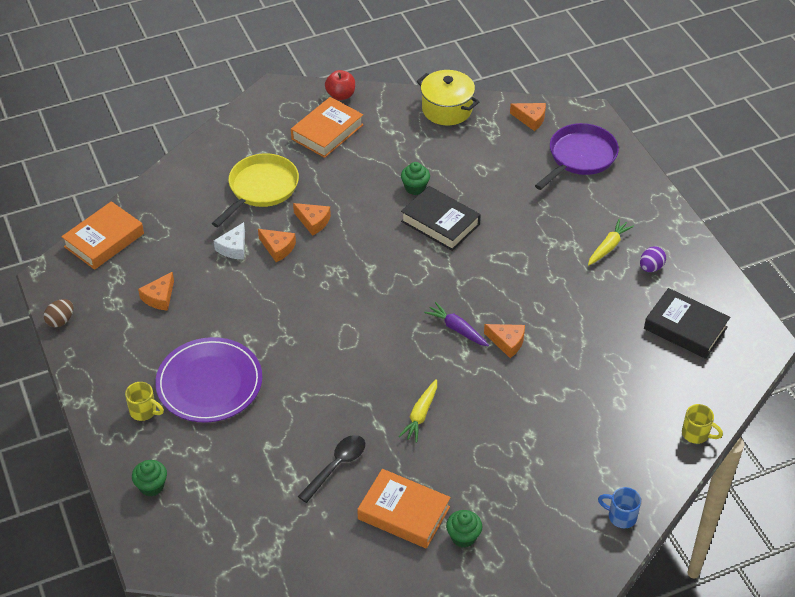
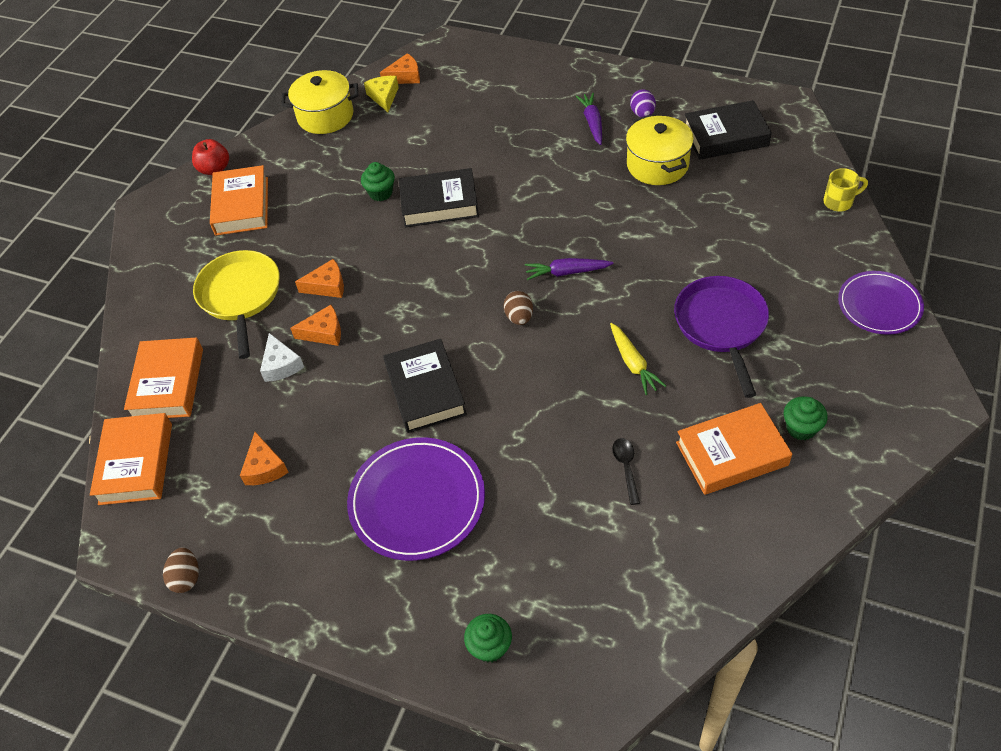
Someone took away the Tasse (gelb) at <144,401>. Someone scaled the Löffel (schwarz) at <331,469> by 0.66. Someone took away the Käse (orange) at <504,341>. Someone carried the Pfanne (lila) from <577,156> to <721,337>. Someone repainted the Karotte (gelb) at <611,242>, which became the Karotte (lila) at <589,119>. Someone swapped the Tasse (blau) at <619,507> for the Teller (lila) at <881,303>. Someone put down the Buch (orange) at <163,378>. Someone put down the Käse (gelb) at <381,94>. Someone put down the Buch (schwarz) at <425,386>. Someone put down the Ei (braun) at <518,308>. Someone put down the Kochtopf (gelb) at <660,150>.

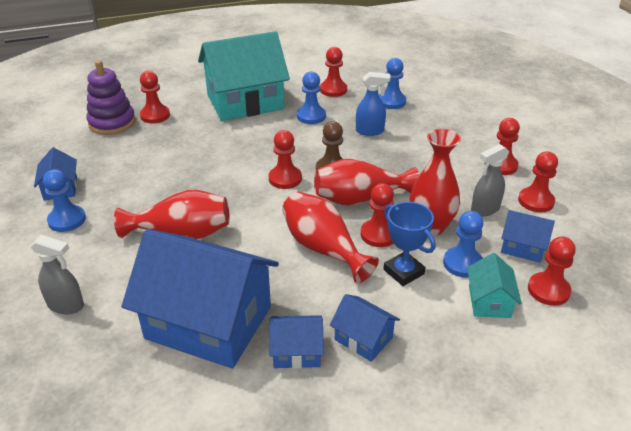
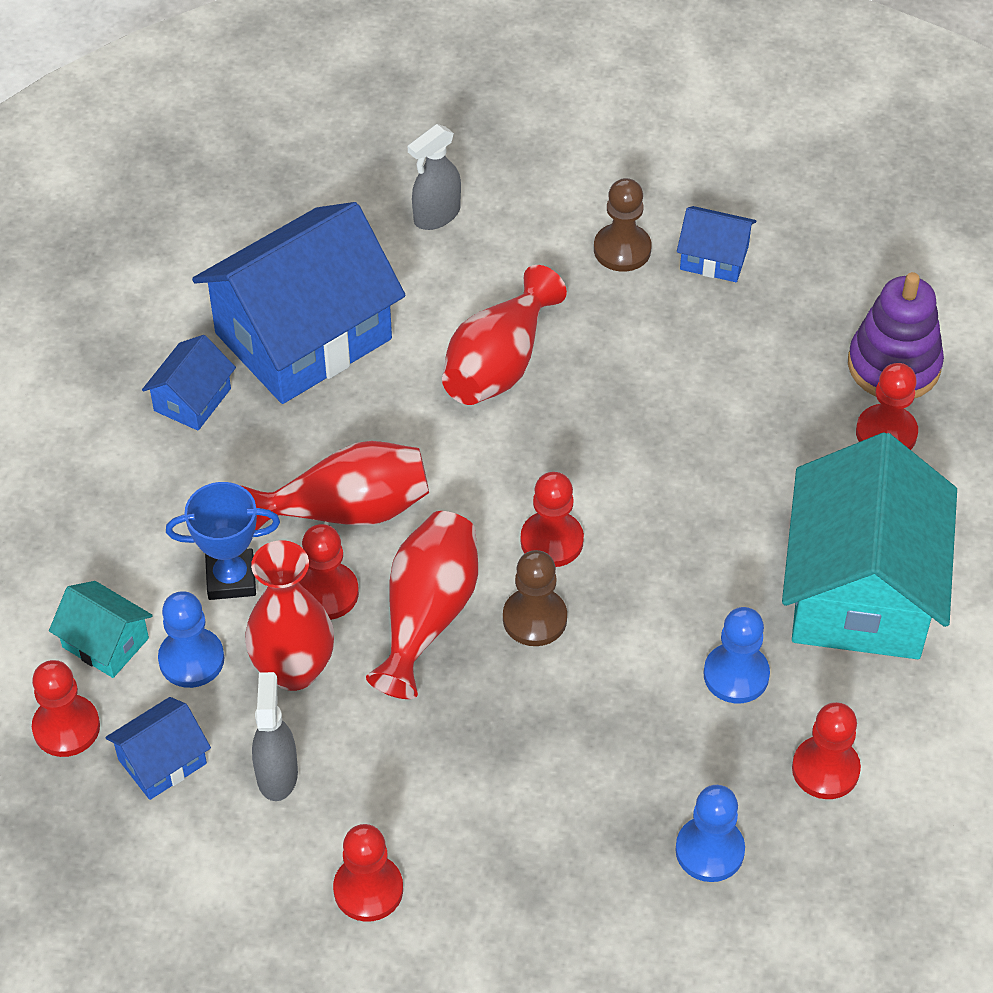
Someone repainted the Bauer (blau) at <64,200>, which became the Bauer (braun) at <623,225>. Someone took away the Haus (blau) at <365,328>. Someone took away the Sprühflasche (blau) at <373,104>. Someone took away the Bauer (rot) at <538,182>.

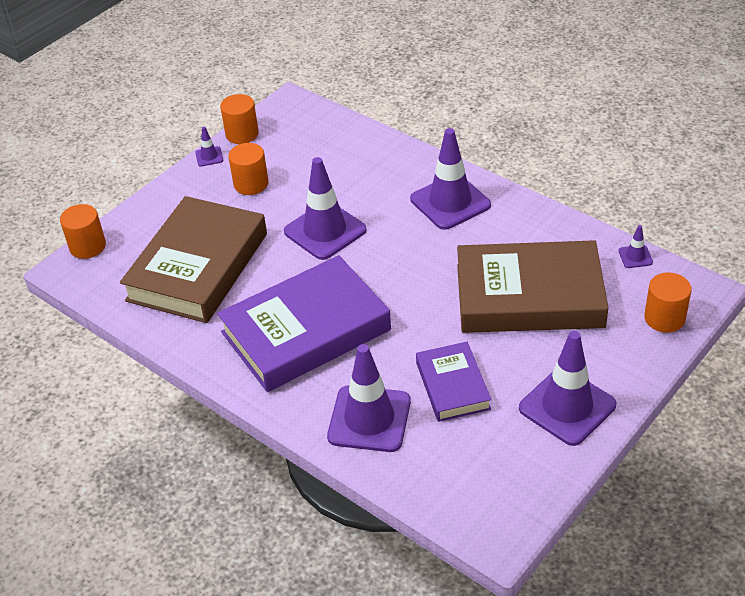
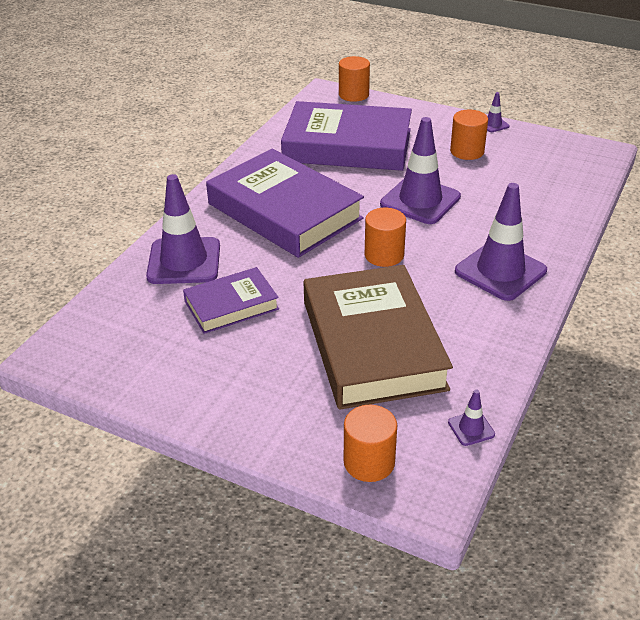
Someone repainted the Buch (braun) at <193,259>, which became the Buch (lila) at <346,136>. Someone carried the Vollzylinder (orange) from <239,119> to <385,237>. Someone took away the Leitkegel (lila) at <567,388>.

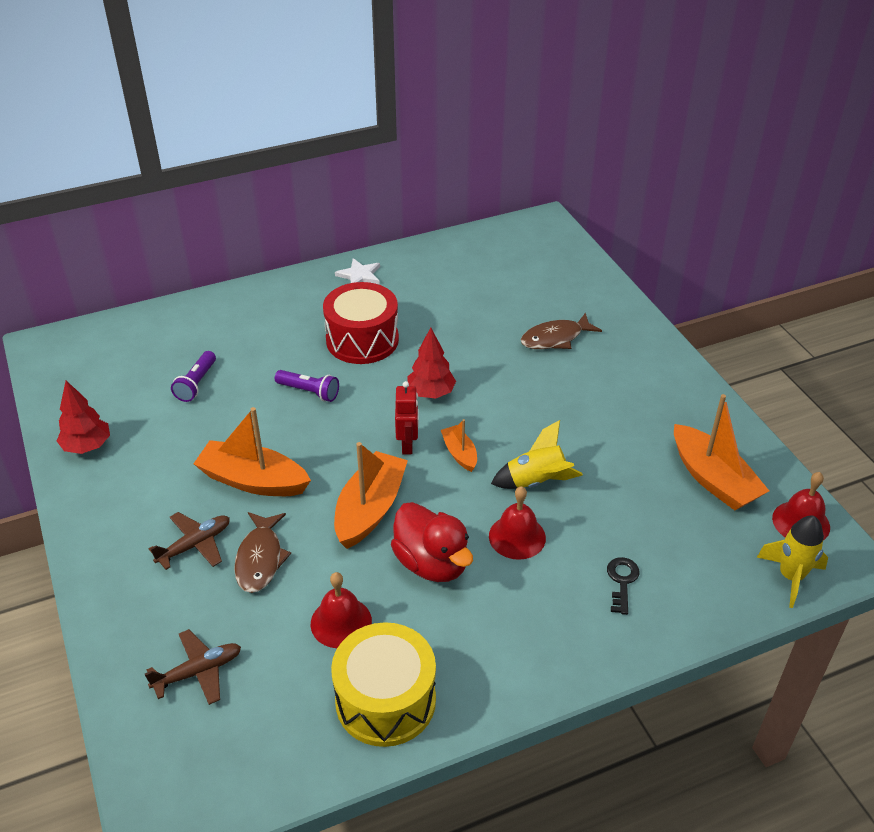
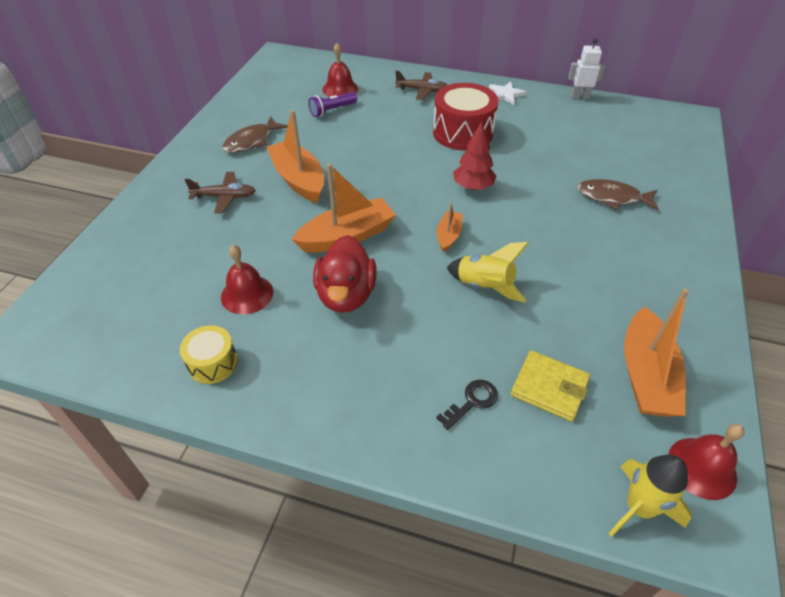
Someone took away the Baum (rot) at <83,417>. Someone carried the Flugzeug (braun) from <193,667> to <421,85>. Someone carried the Fisch (braun) from <262,552> to <255,135>. Someone took away the Taschenlampe (lila) at <307,386>. Someone scaled the Trommel (gelb) at <383,684> by 0.55. Someone took away the Roboter (rot) at <407,417>. Someone carried the Glocke (rot) from <517,523> to <340,70>. Someone put down the Geldbörse (gelb) at <550,386>. Someone put down the Roboter (weiß) at <586,68>.

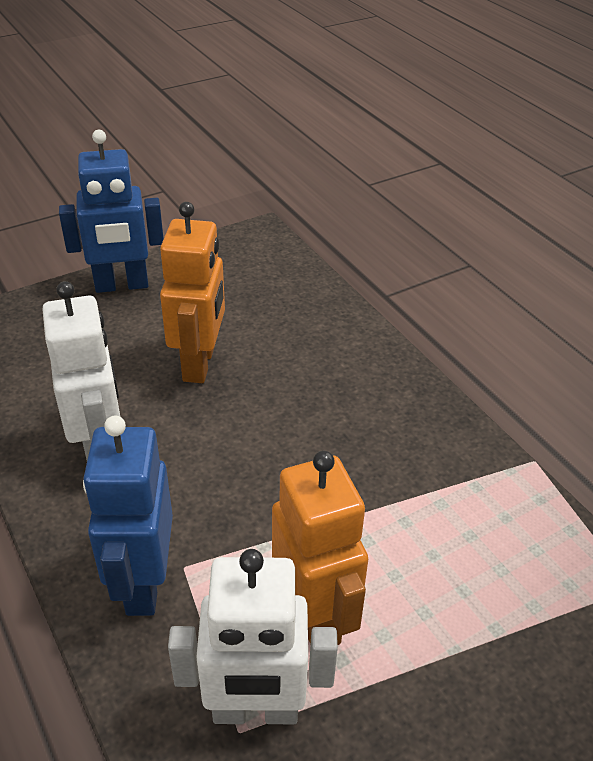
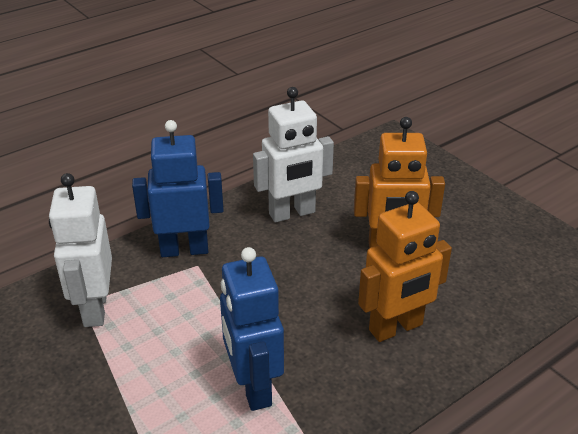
Someone carried the Roboter (blau) from <111,211> to <252,329>. Someone carried the Roboter (orange) from <320,548> to <405,266>.

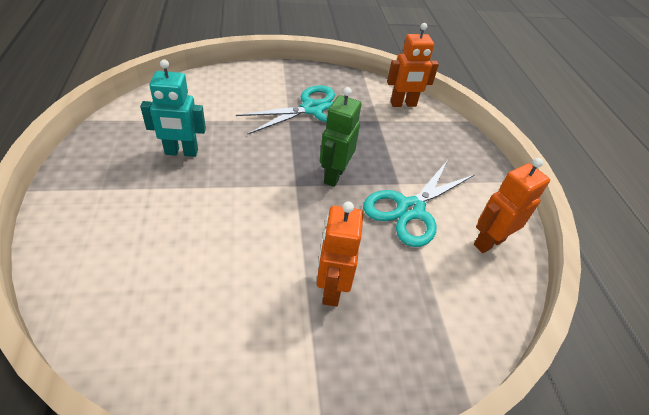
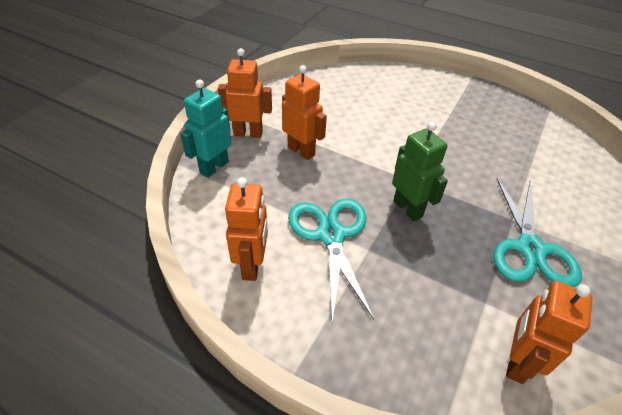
Someone carried the Roboter (türkis) from <173,108> to <205,129>. Someone put down the Roboter (orange) at <245,93>.

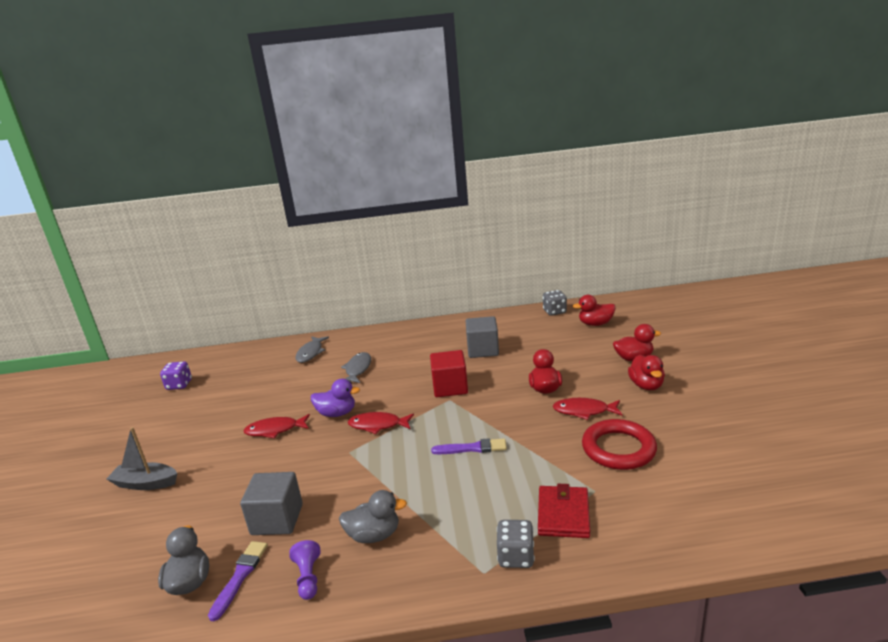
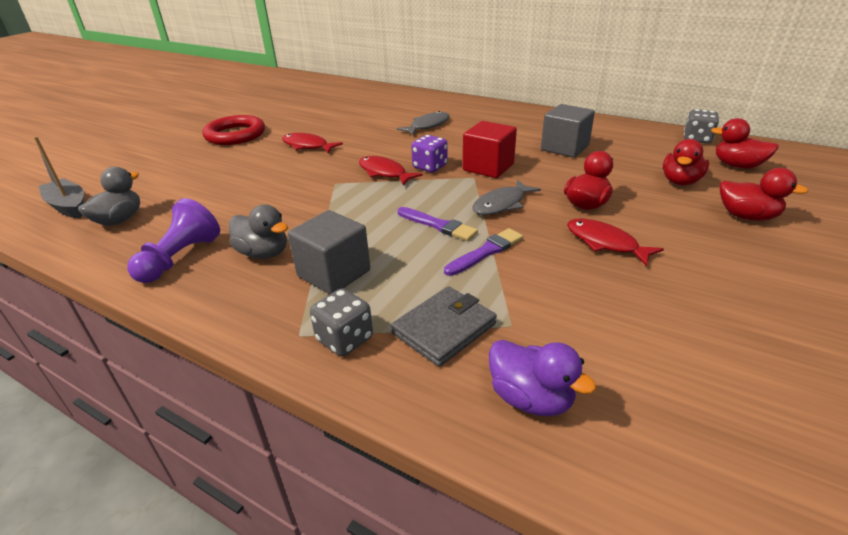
Someone carried the Boot (grau) from <141,458> to <59,177>. Someone carried the Spielwürfel (lila) from <176,375> to <429,153>. Someone carried the Pinsel (lila) from <238,581> to <483,252>. Someone carried the Kubus (grau) from <271,503> to <329,252>. Someone scaled the Bauer (lila) at <305,570> by 1.59. Someone carried the Fisch (grau) from <312,349> to <507,197>. Someone carried the Ente (lila) from <335,398> to <542,378>. Someone repainted the Geldbörse (rot) at <564,511>, which became the Geldbörse (grau) at <444,326>. Someone carried the Ring (rot) from <619,444> to <233,130>. Someone carried the Ente (rot) from <646,372> to <686,162>.

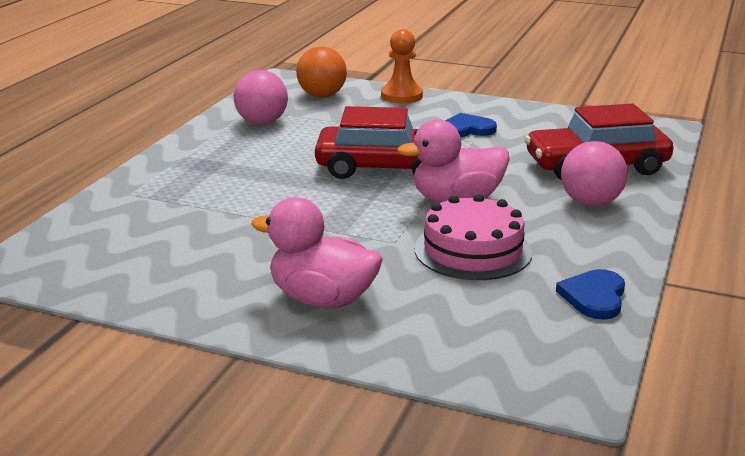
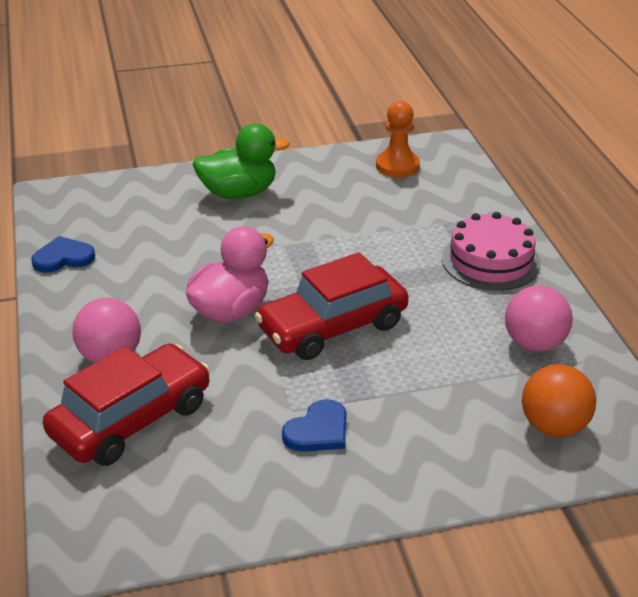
Someone repainted the Ente (rosa) at <317,252>, which became the Ente (grün) at <241,161>. Someone carried the Bauer (orange) from <402,66> to <398,139>. Someone carried the Kuchen (rosa) from <473,237> to <491,251>. Someone rotated the Herz (blau) at <590,294> by 90 degrees counterclockwise.

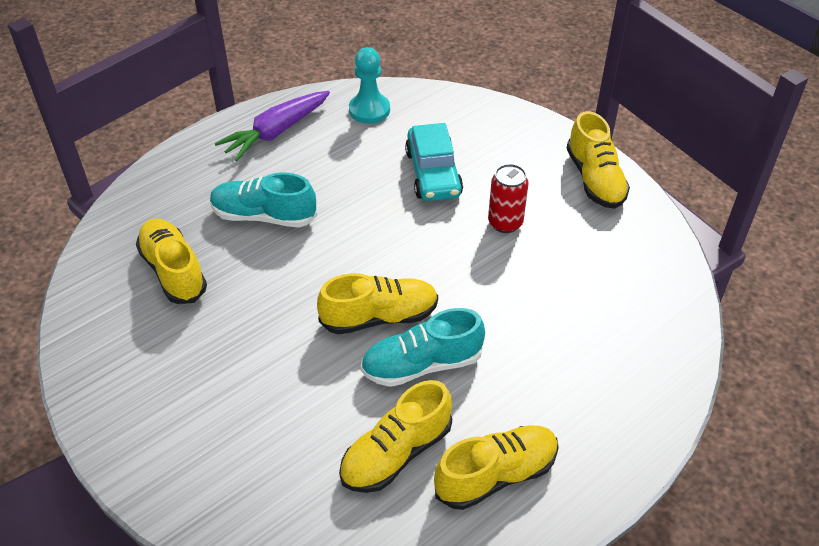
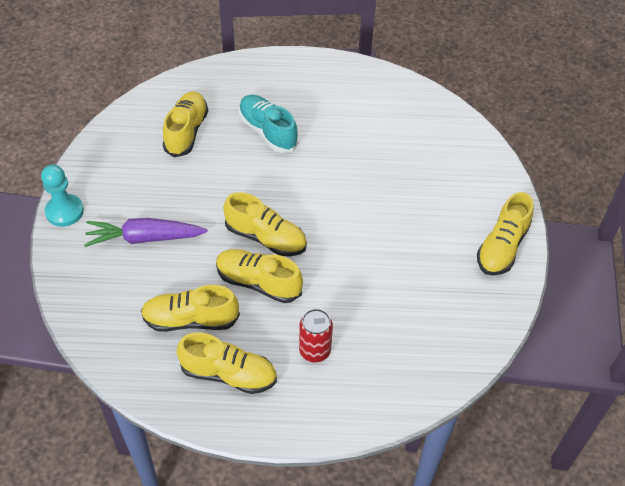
Someone carried the Karotte (lila) from <272,126> to <145,232>. Someone carried the Bauer (türkis) from <369,85> to <62,196>. Someone repainted the Schuh (türkis) at <422,347>, which became the Schuh (gelb) at <259,276>. Someone took away the Auto (türkis) at <434,162>. Someone carried the Dose (rot) from <508,198> to <316,335>.

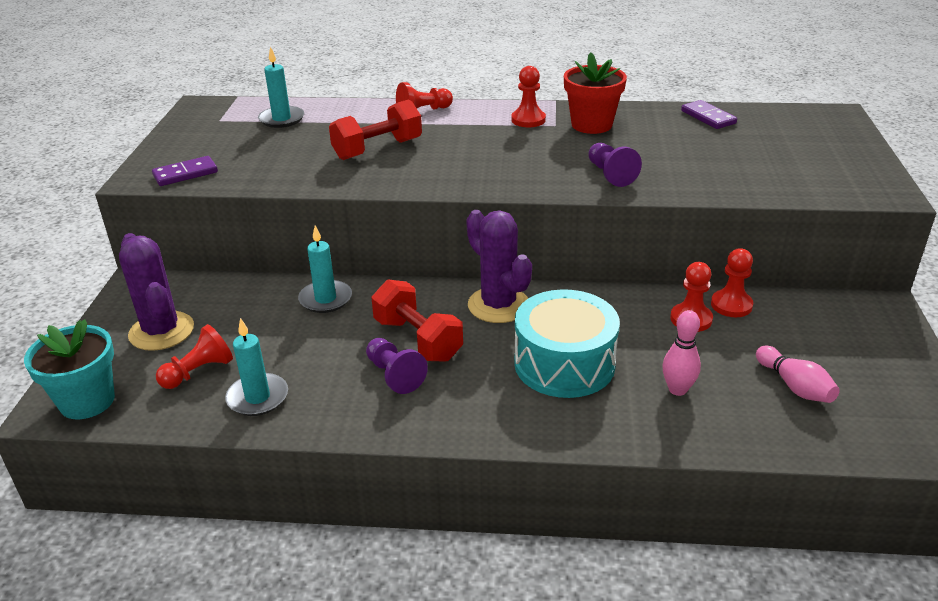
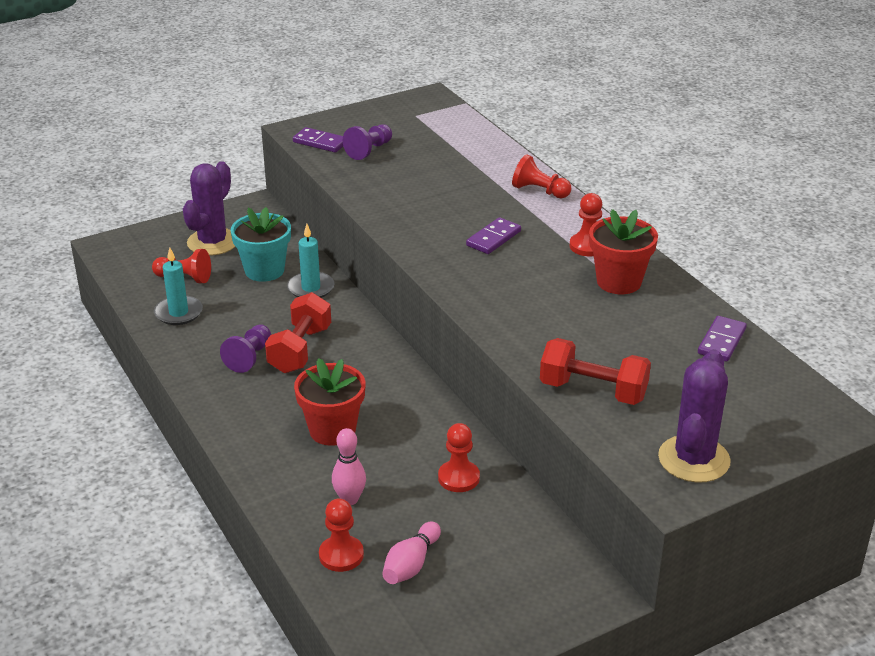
Someone carried the Blumentopf (türkis) from <69,369> to <261,244>. Someone took away the Kerze (türkis) at <281,87>. Someone carried the Hantel (rot) from <375,129> to <595,371>. Someone carried the Kaktus (lila) from <499,266> to <694,416>. Someone swapped the Trommel (türkis) at <567,343> for the Blumentopf (rot) at <329,402>. Someone carried the Bauer (lila) from <615,165> to <367,142>. Someone carried the Bauer (rot) from <732,282> to <341,535>. Someone put down the Dominostein (lila) at <493,235>.

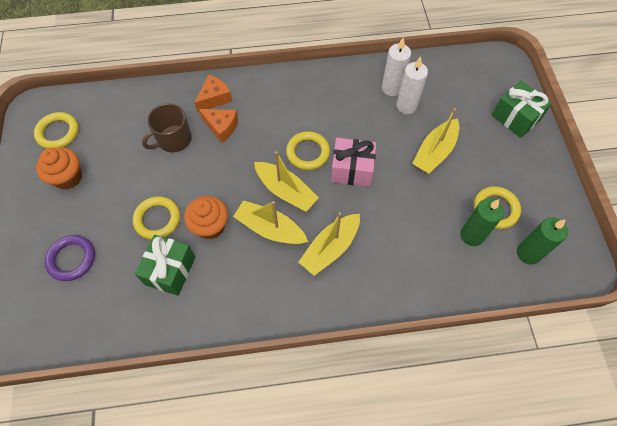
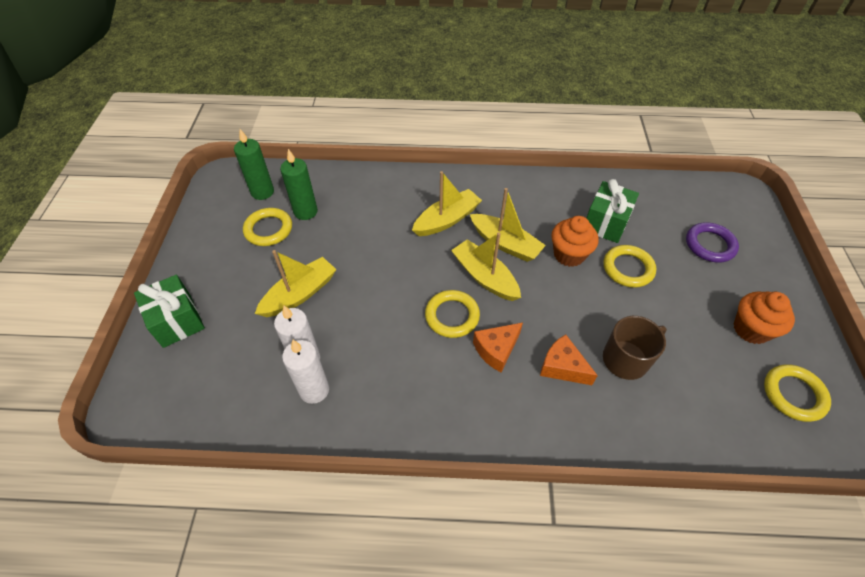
Someone carried the Käse (orange) from <213,93> to <498,347>. Someone took away the Geschenk (rosa) at <353,162>.

